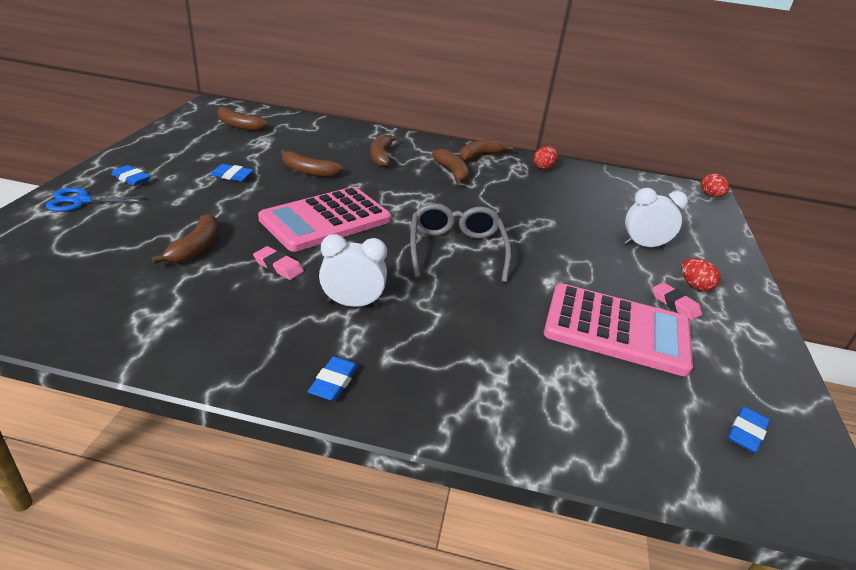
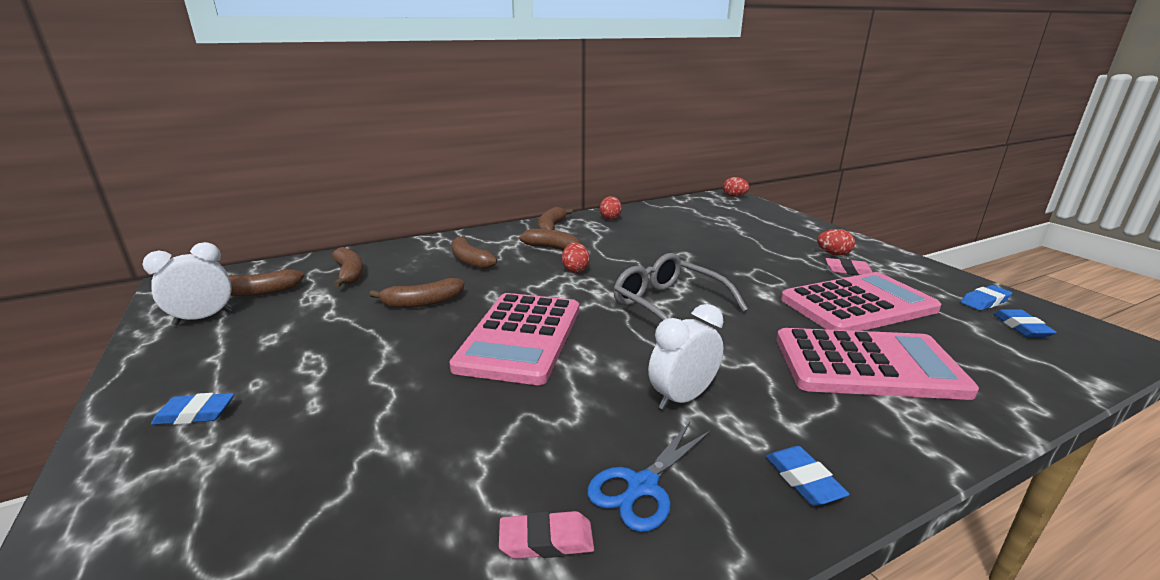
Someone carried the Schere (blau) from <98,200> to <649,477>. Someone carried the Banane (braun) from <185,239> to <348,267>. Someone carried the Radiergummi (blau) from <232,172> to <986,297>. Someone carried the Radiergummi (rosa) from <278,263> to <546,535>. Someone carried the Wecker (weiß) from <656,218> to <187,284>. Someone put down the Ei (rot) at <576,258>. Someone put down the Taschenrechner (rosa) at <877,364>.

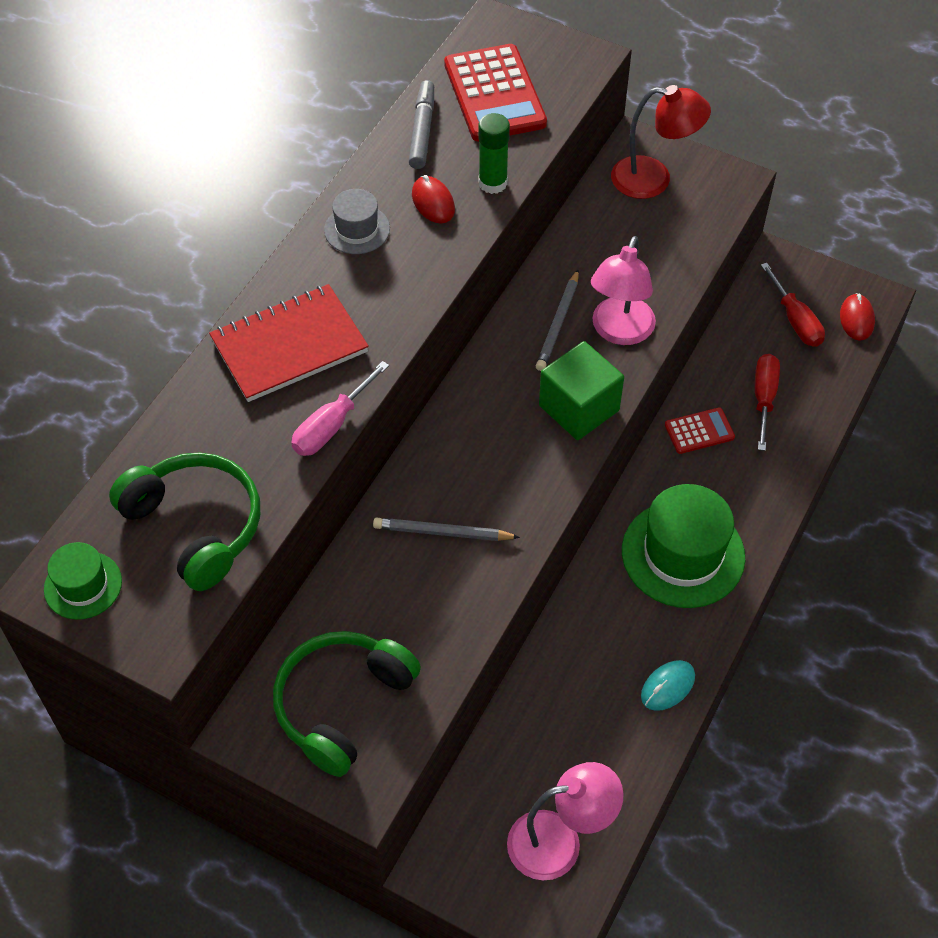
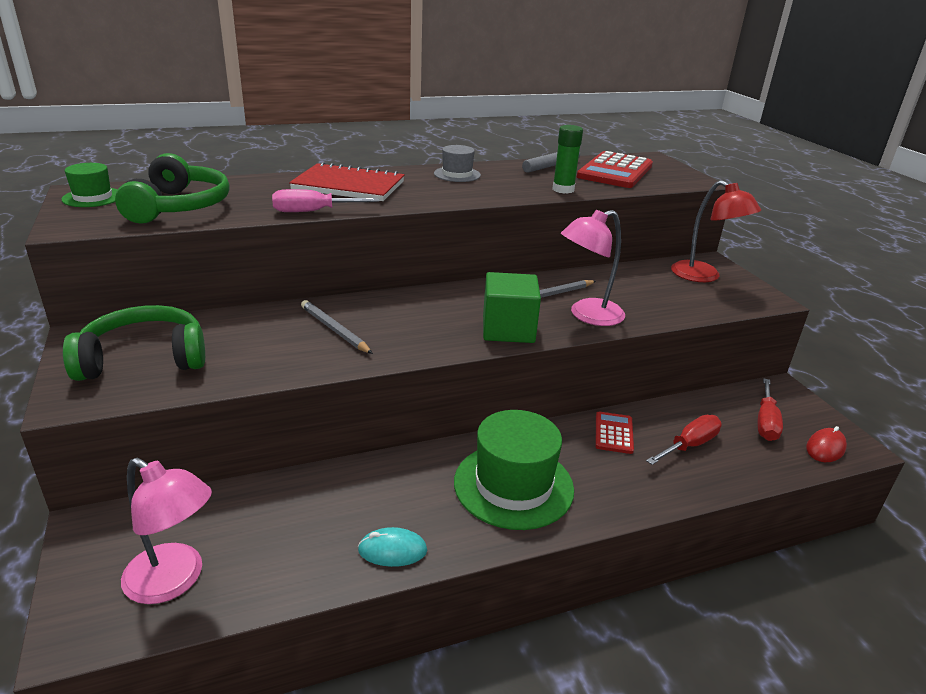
Someone took away the Computermaus (rot) at <433,199>. Someone rotated the Taschenrechner (rot) at <700,430> by 105 degrees counterclockwise.

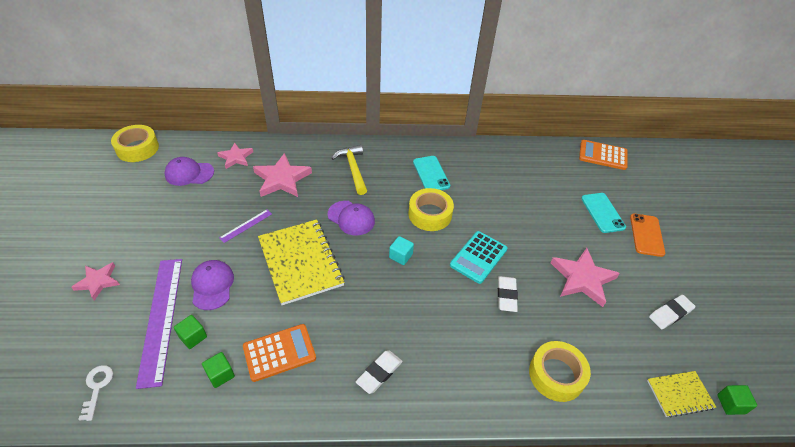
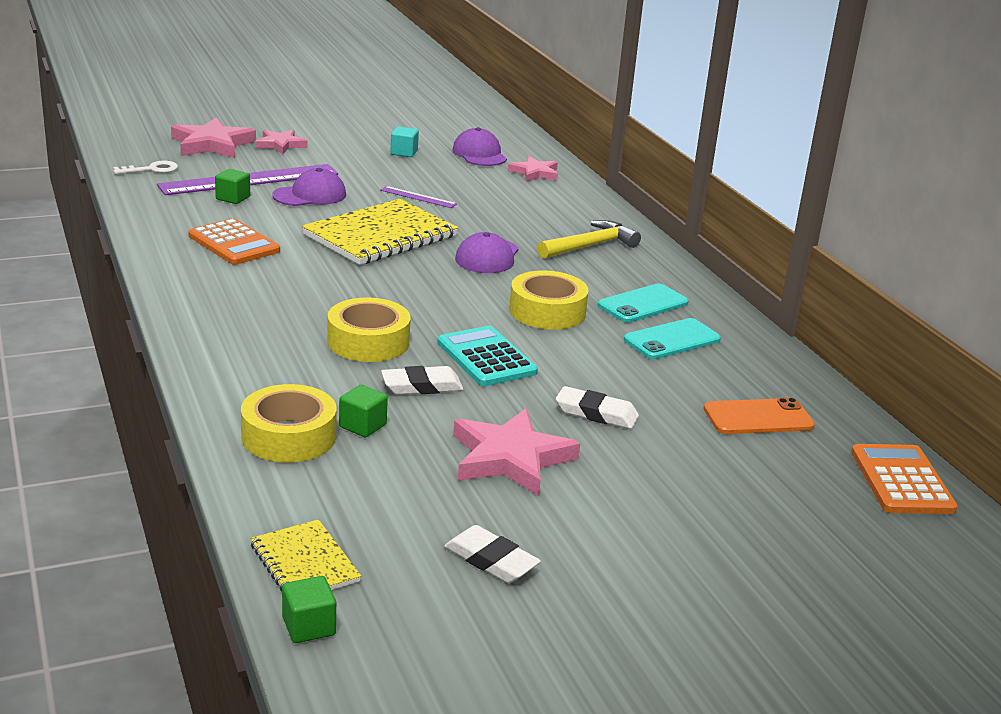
Someone carried the Klebeband (gelb) from <135,143> to <369,330>. Someone carried the Kubus (grün) from <218,370> to <363,411>. Someone carried the Stern (rosa) from <282,175> to <213,137>. Someone carried the Radiergummi (weiß) from <379,372> to <597,407>. Someone carried the Kubus (türkis) from <401,250> to <404,142>. Someone rotated the Taschenrechner (türkis) at <478,257> by 45 degrees clockwise. Someone carried the Handy (türkis) from <603,213> to <672,338>. Someone carried the Handy (orange) from <647,235> to <759,416>.

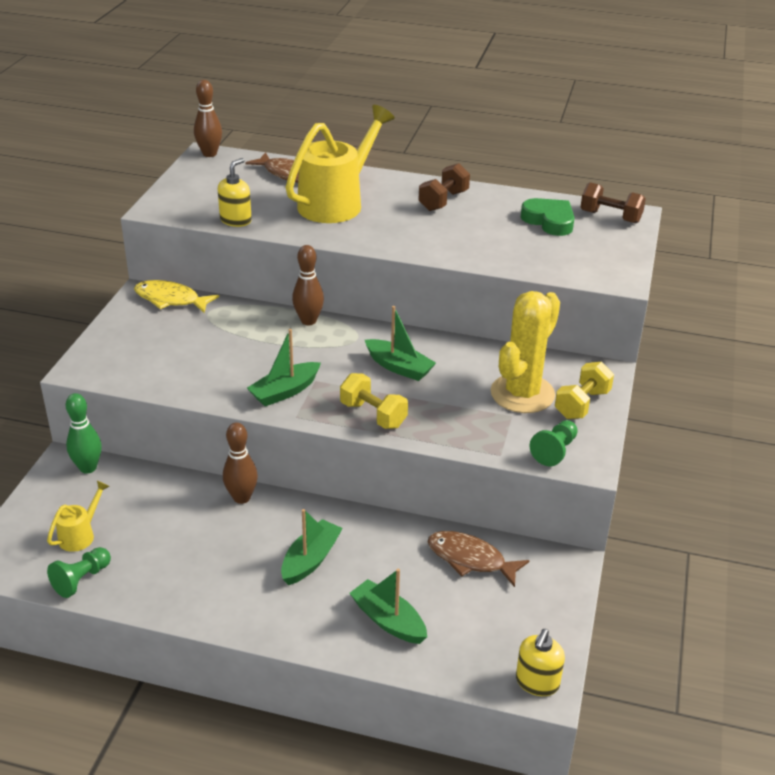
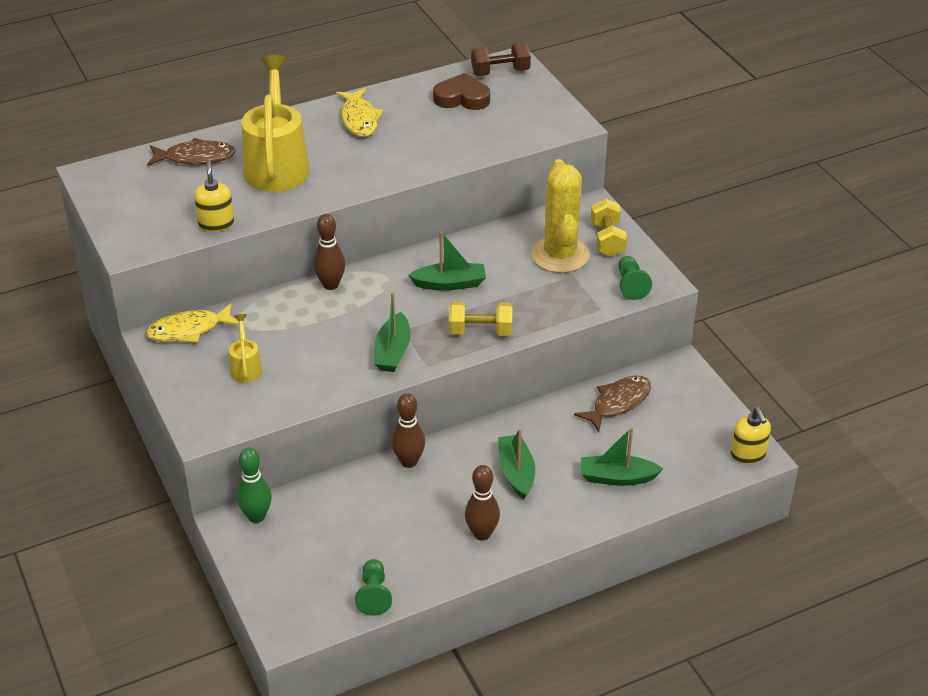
Someone carried the Gießkanne (gelb) from <78,516> to <246,348>. Someone carried the Bowlingkegel (braun) from <208,118> to <482,503>. Someone swapped the Hantel (braun) at <444,187> for the Fisch (gelb) at <360,112>. Someone rotated the Fisch (braun) at <479,559> by 150 degrees clockwise. Someone repainted the Herz (grün) at <548,217>, which became the Herz (braun) at <461,91>.

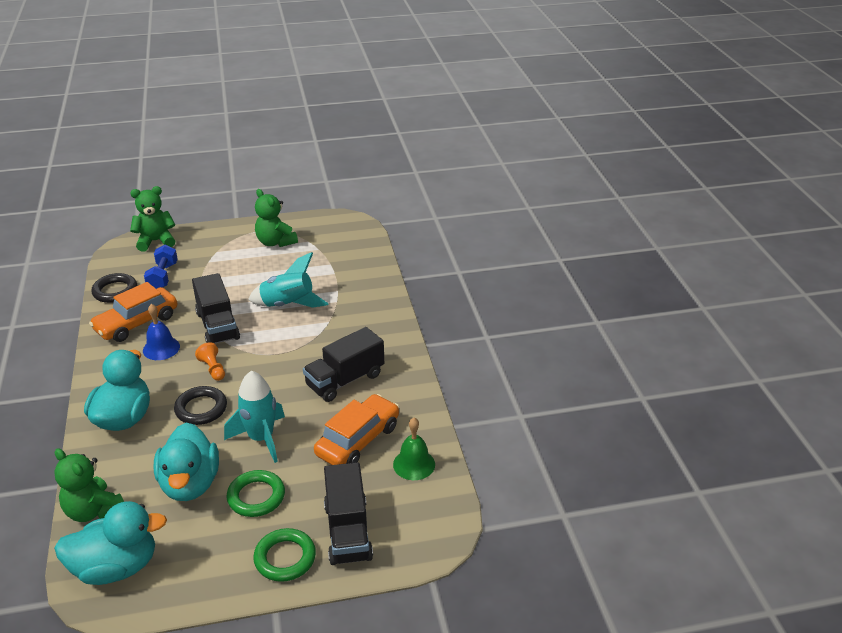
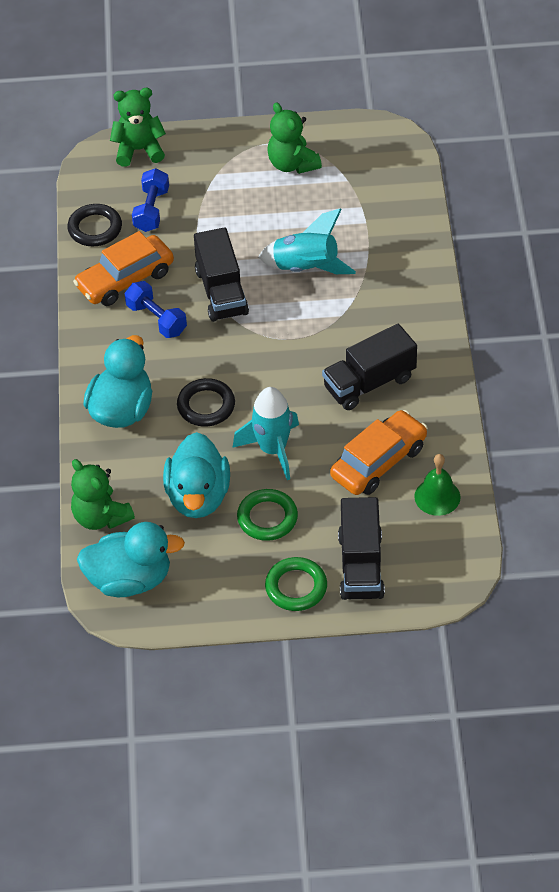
Someone swapped the Glocke (blau) at <161,332> for the Hantel (blau) at <156,309>. Someone took away the Bauer (orange) at <210,361>.

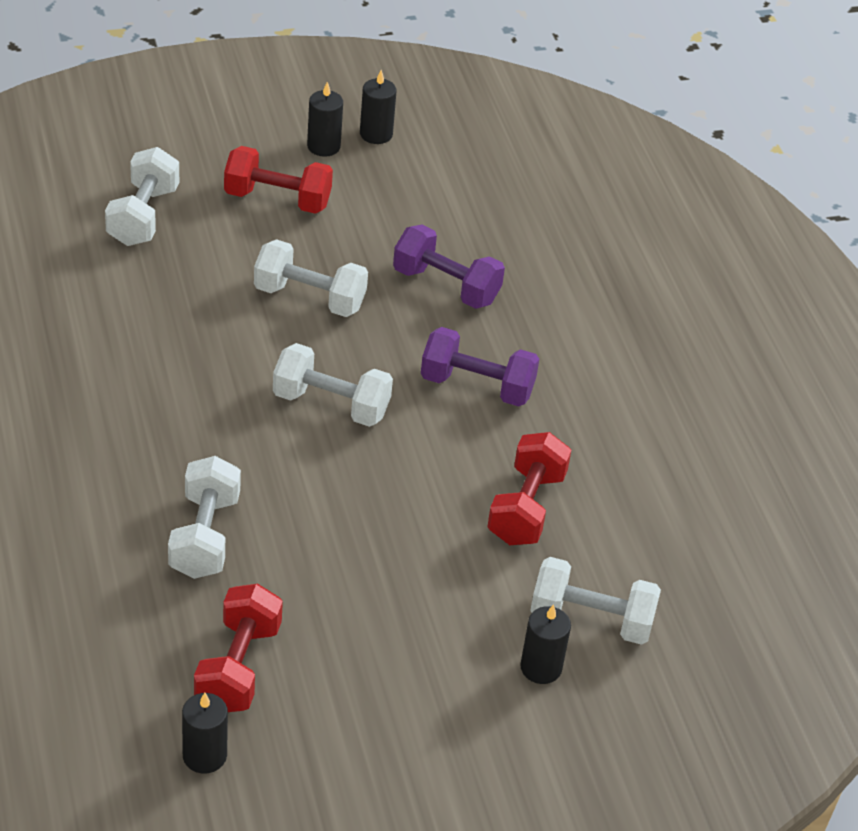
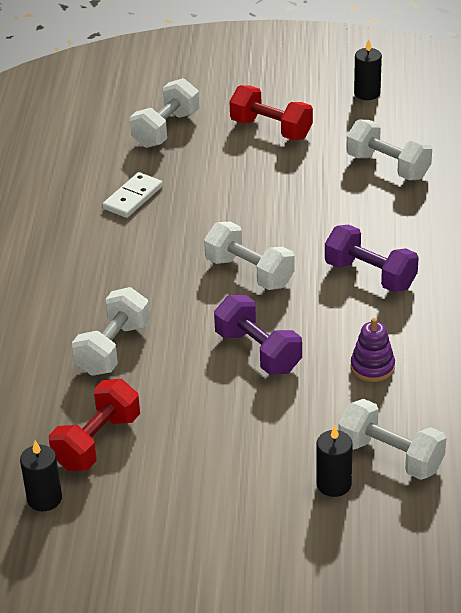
Someone carried the Hantel (weiß) from <311,278> to <389,149>. Someone took away the Kerze (schwarz) at <325,119>. Someone carried the Hantel (lila) from <449,267> to <258,335>. Someone swapped the Hantel (rot) at <529,488> for the Stapelspielzeug (lila) at <373,350>. Someone put down the Dominostein (weiß) at <133,195>.

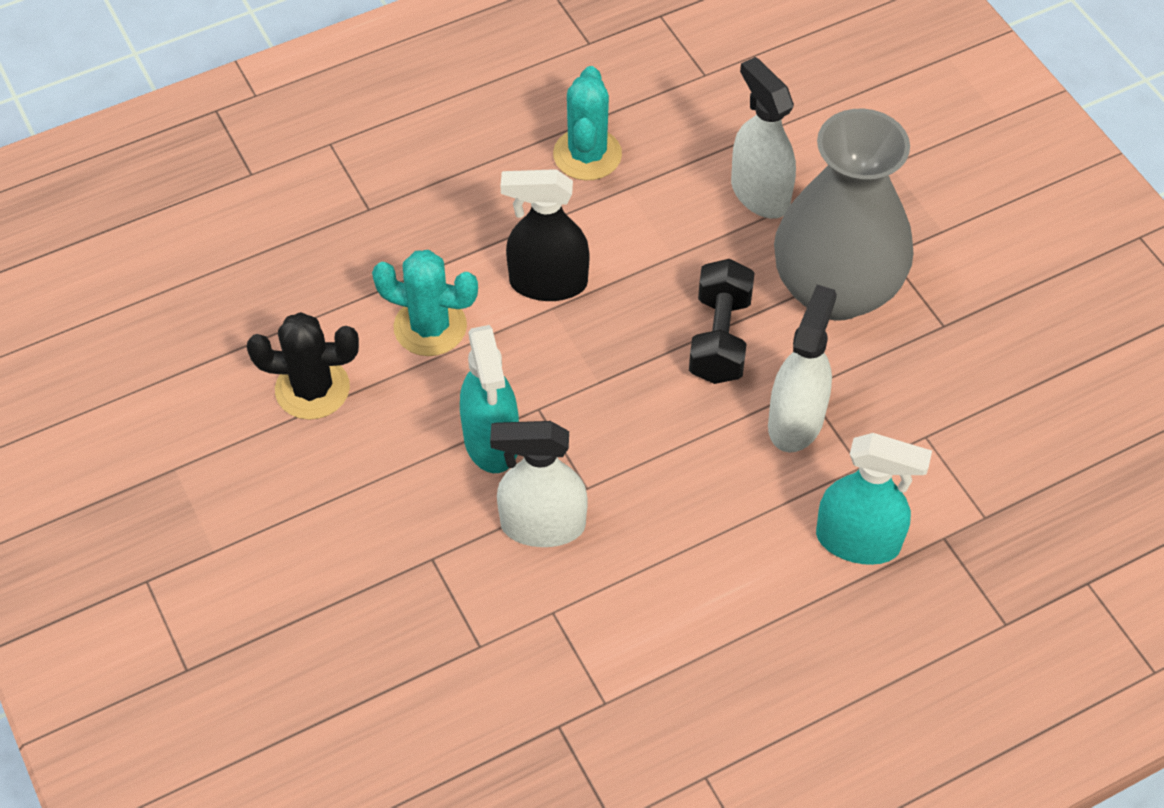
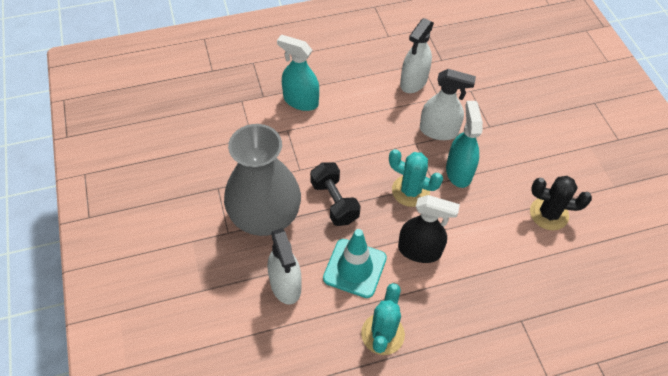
Someone carried the Kaktus (türkis) from <425,303> to <416,178>. Someone rotated the Hantel (schwarz) at <722,321> by 45 degrees counterclockwise. Someone carried the Sprühflasche (weiß) from <802,368> to <417,55>. Someone put down the Leitkegel (türkis) at <355,263>.

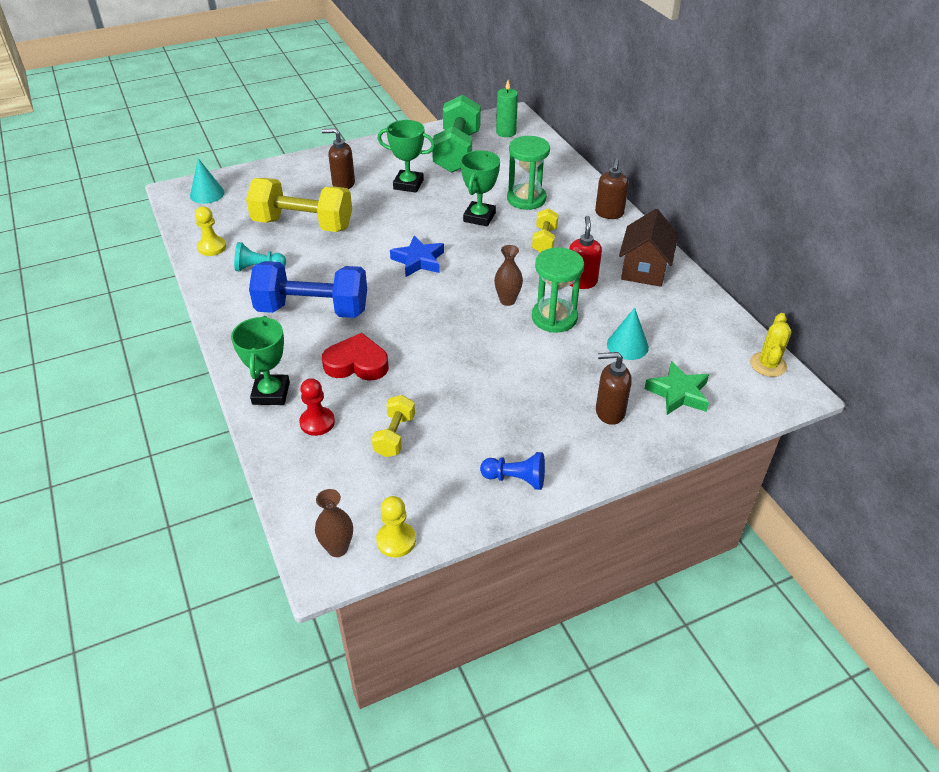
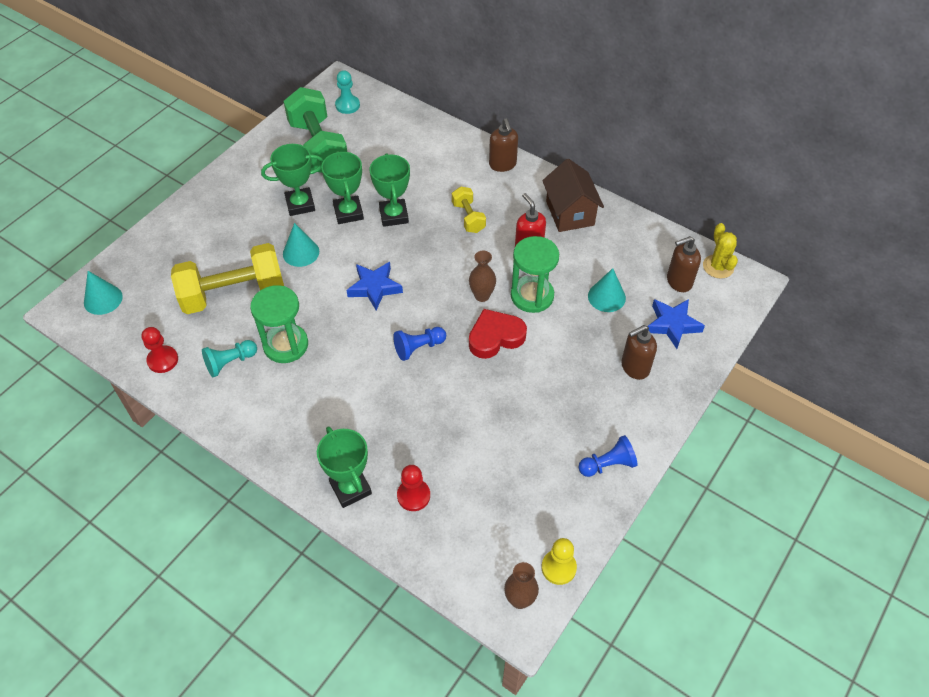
Someone repainted the Bauer (gelb) at <210,231>, which became the Bauer (rot) at <159,350>. Someone took away the Hantel (blau) at <308,289>. Someone carried the Seifenspender (braun) from <338,158> to <684,264>. Someone carried the Herz (rot) from <355,357> to <498,334>. Someone took away the Hantel (gelb) at <393,426>. Someone swapped the Kerze (grün) at <507,108> for the Bauer (türkis) at <347,92>. Someone carried the Sanduhr (grün) from <528,173> to <279,324>. Someone repainted the Stern (grün) at <676,388>, which became the Stern (blau) at <676,324>. Someone put down the Kegel (türkis) at <301,245>. Someone put down the Pokal (grün) at <342,187>. Someone put down the Bauer (blau) at <419,344>.

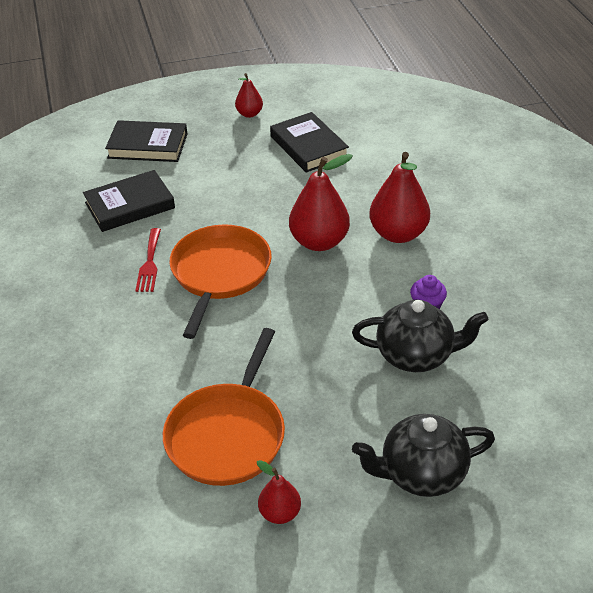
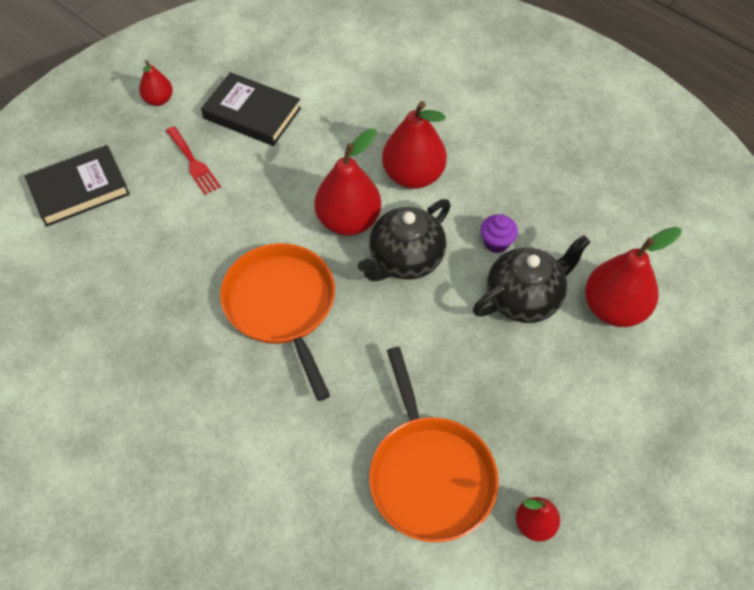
Someone took away the Buch (schwarz) at <129,201>. Someone carried the Gabel (rot) from <148,260> to <193,160>. Someone carried the Teekanne (schwarz) from <423,455> to <404,240>. Someone put down the Birne (rot) at <633,277>.

